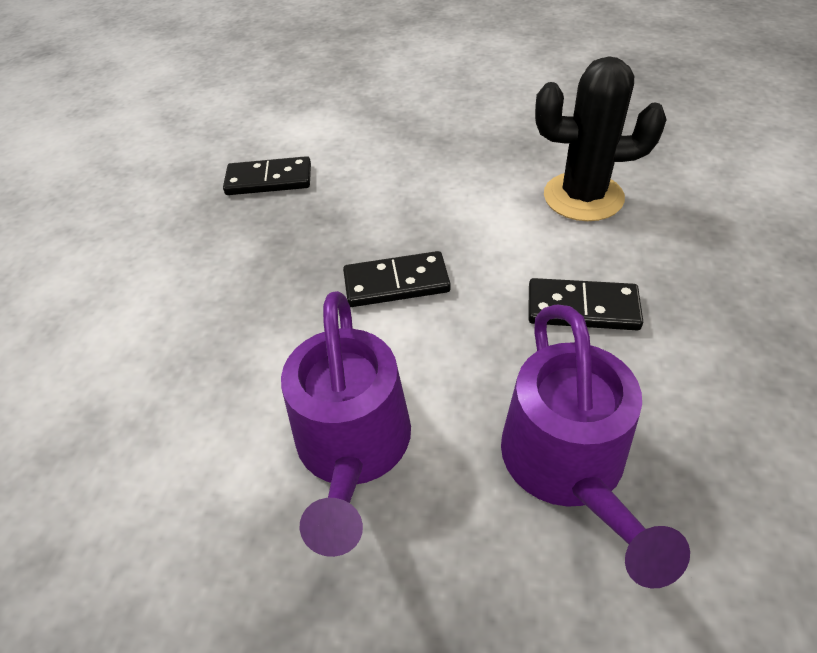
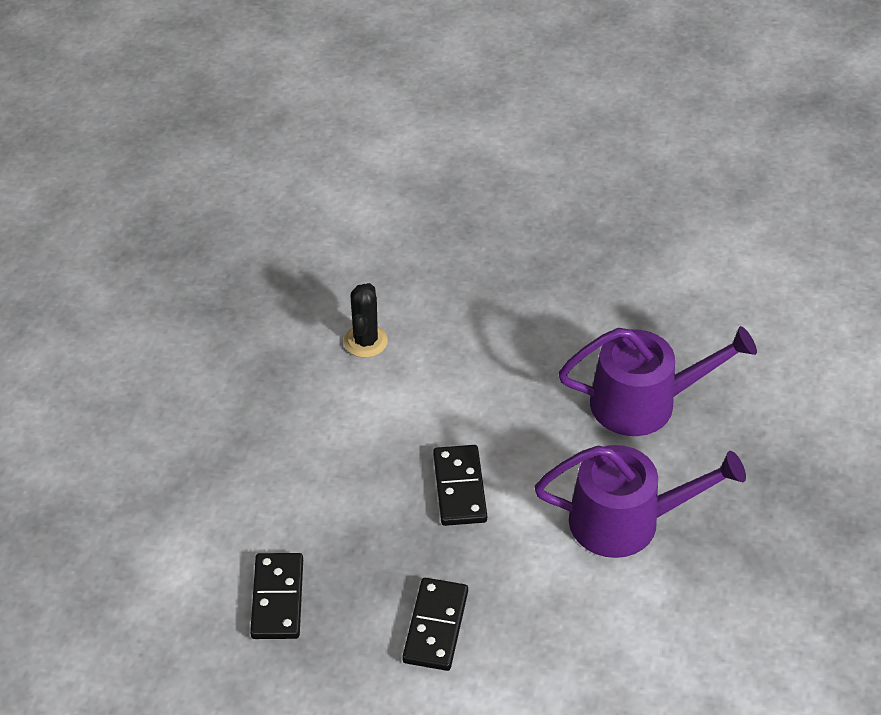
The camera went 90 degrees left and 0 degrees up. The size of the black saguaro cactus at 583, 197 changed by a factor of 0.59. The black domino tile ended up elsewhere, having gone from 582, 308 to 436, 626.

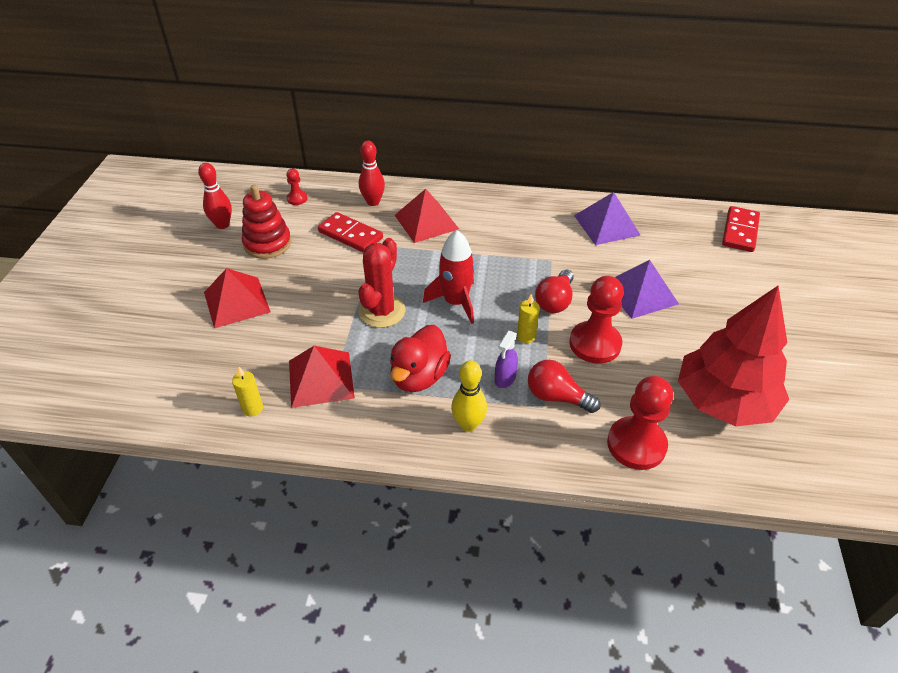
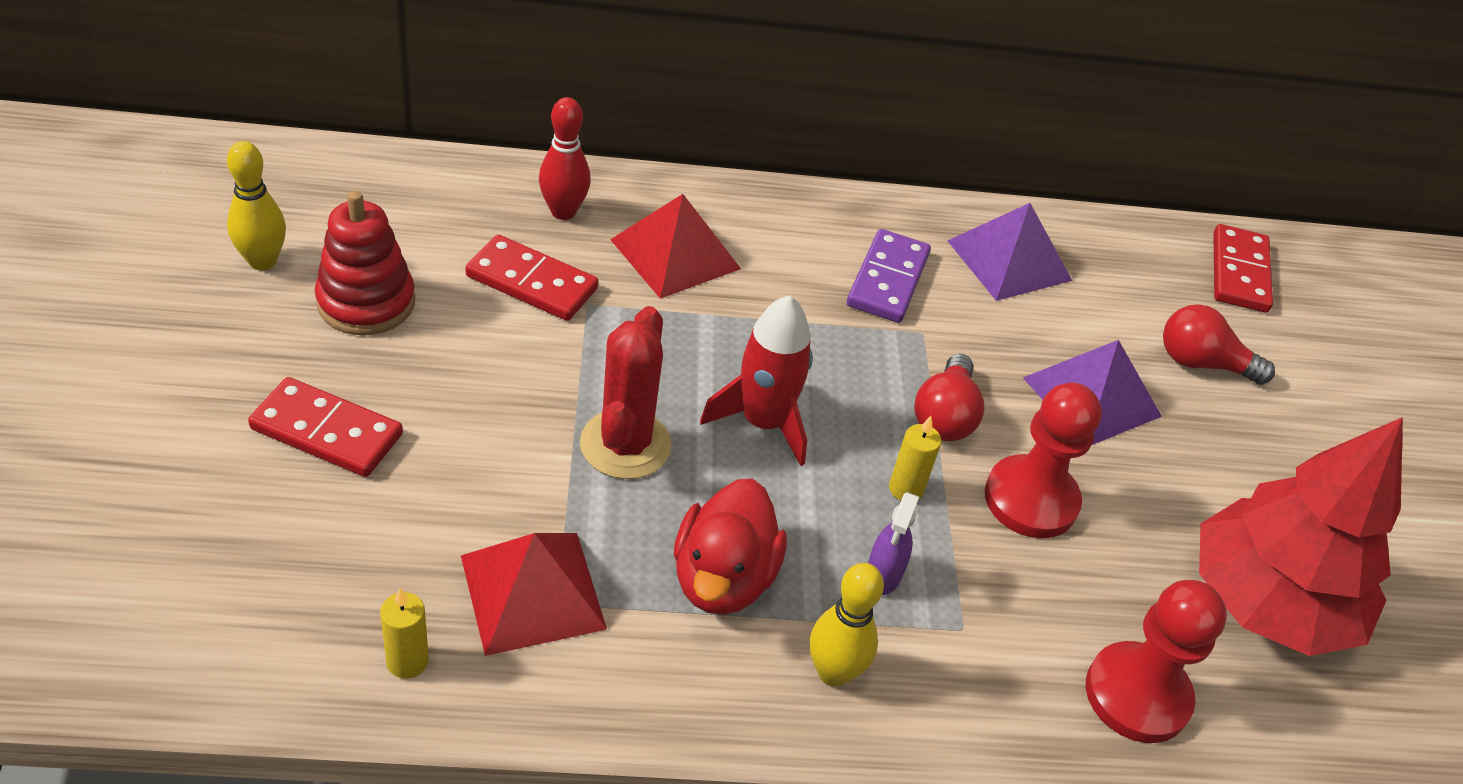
The camera went 15 degrees left and 0 degrees up. What was the scarlet tenpin at 222, 225 turned into the golden tenpin at 262, 261. Where the scarlet solid pyramid stood at 236, 302, the scarlet domino tile came to stand at 327, 431. The second view gained the royal purple domino tile at 888, 280. The scarlet bulb ended up elsewhere, having gone from 556, 397 to 1202, 363. The second view lost the scarlet chess pawn at 297, 199.

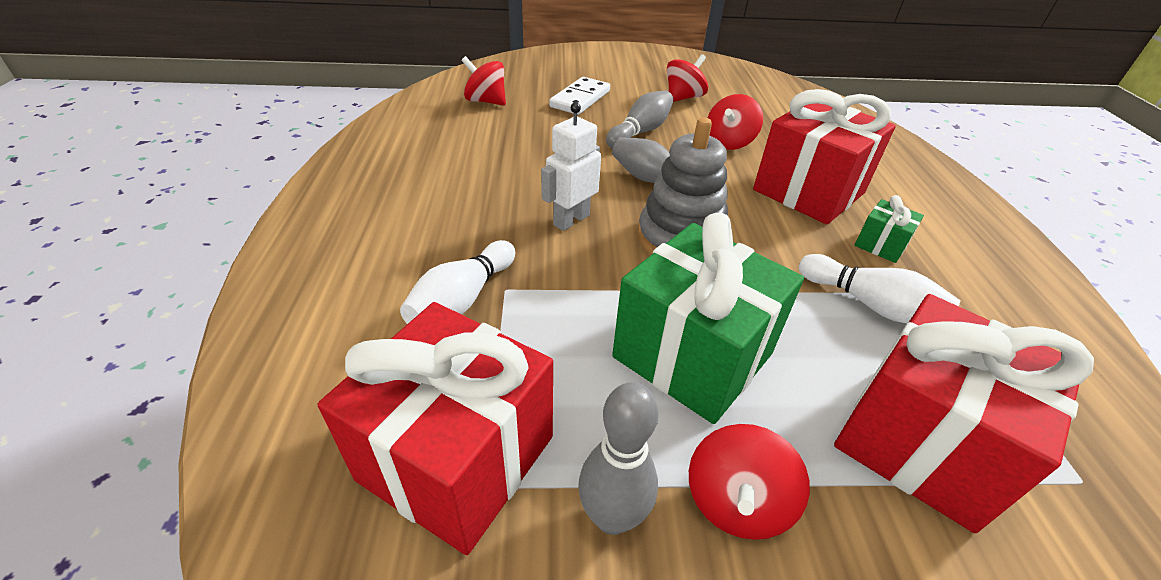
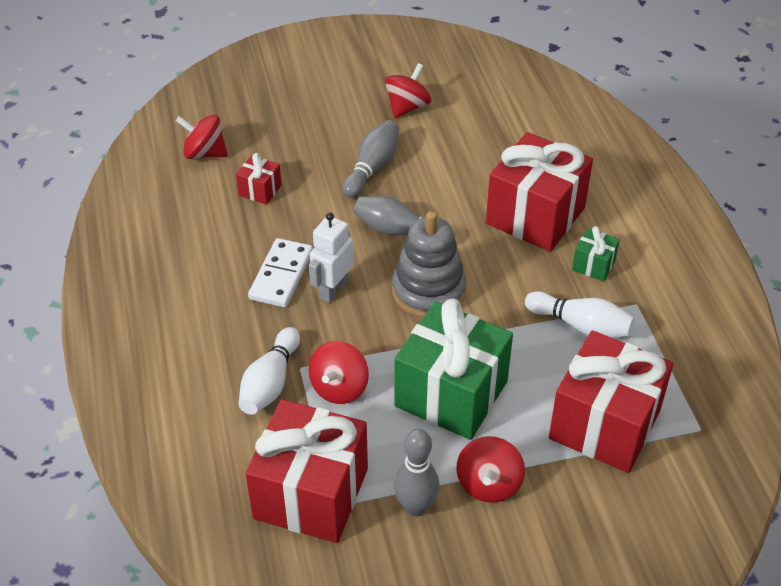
The camera went 10 degrees left and 5 degrees up. The second view gained the scarlet gift at 260, 190. The white domino tile ended up elsewhere, having gone from 580, 99 to 281, 275. The scarlet whirligig ended up elsewhere, having gone from 729, 142 to 339, 388.

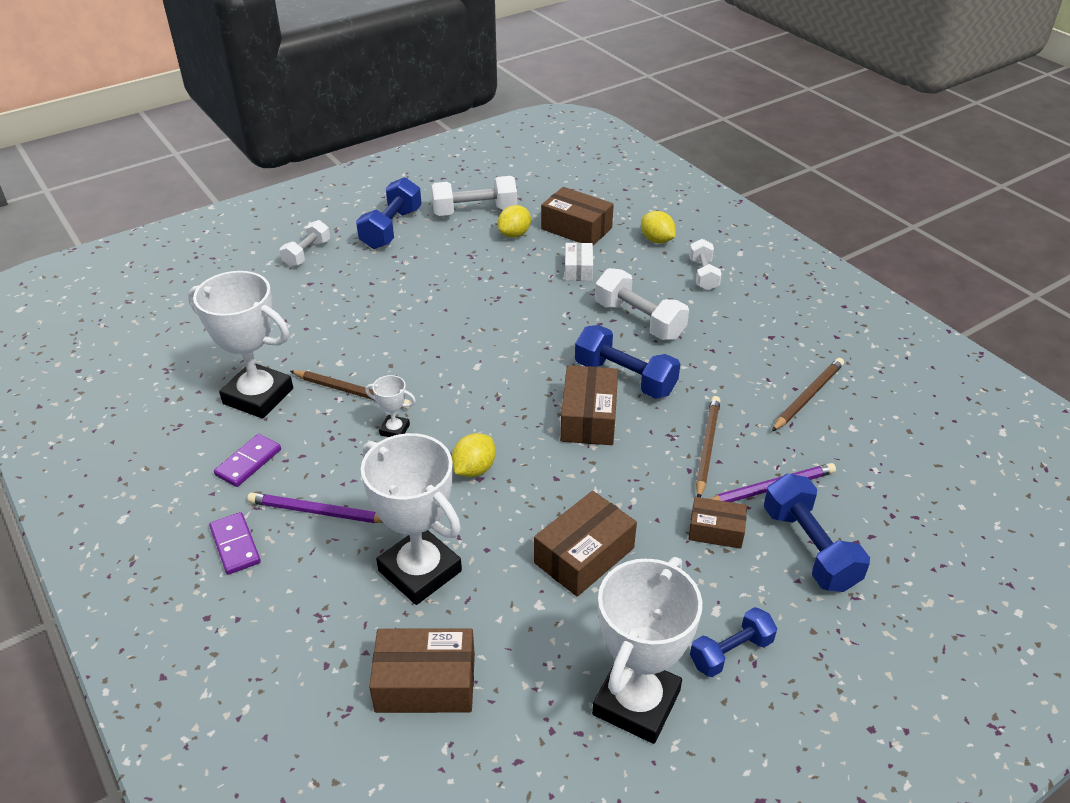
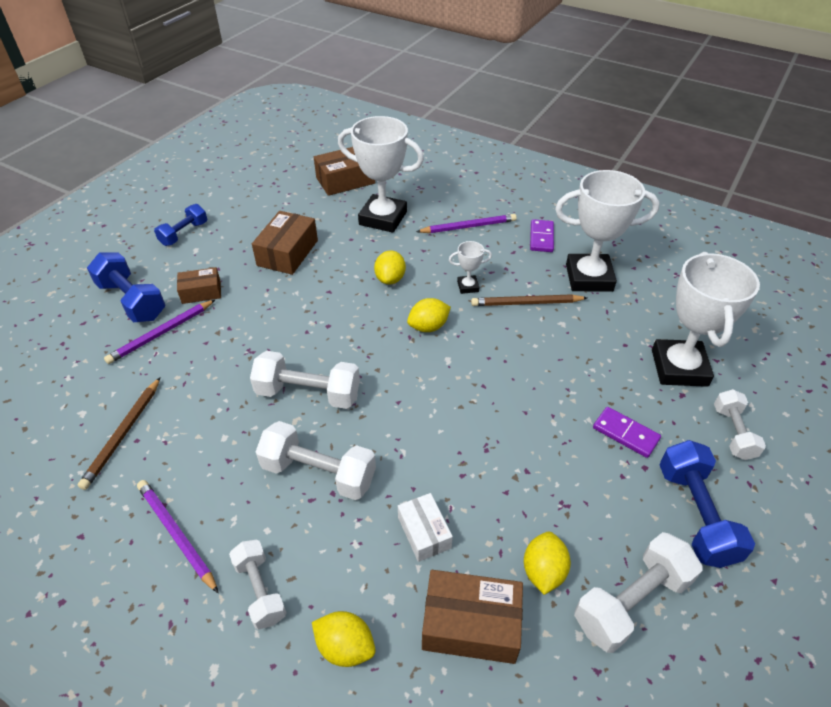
The camera went 155 degrees right and 5 degrees up. The second view gained the royal purple wooden pencil at 176, 535. What was the blue dumbbell at 625, 378 turned into the white dumbbell at 308, 393. The second view gained the golden citrus fruit at 428, 327. The royal purple domino tile ended up elsewhere, having gone from 235, 545 to 625, 434. The white trophy ended up elsewhere, having gone from 636, 702 to 679, 368. The second view lost the russet package at 589, 418. The second view lost the russet wooden pencil at 706, 447.

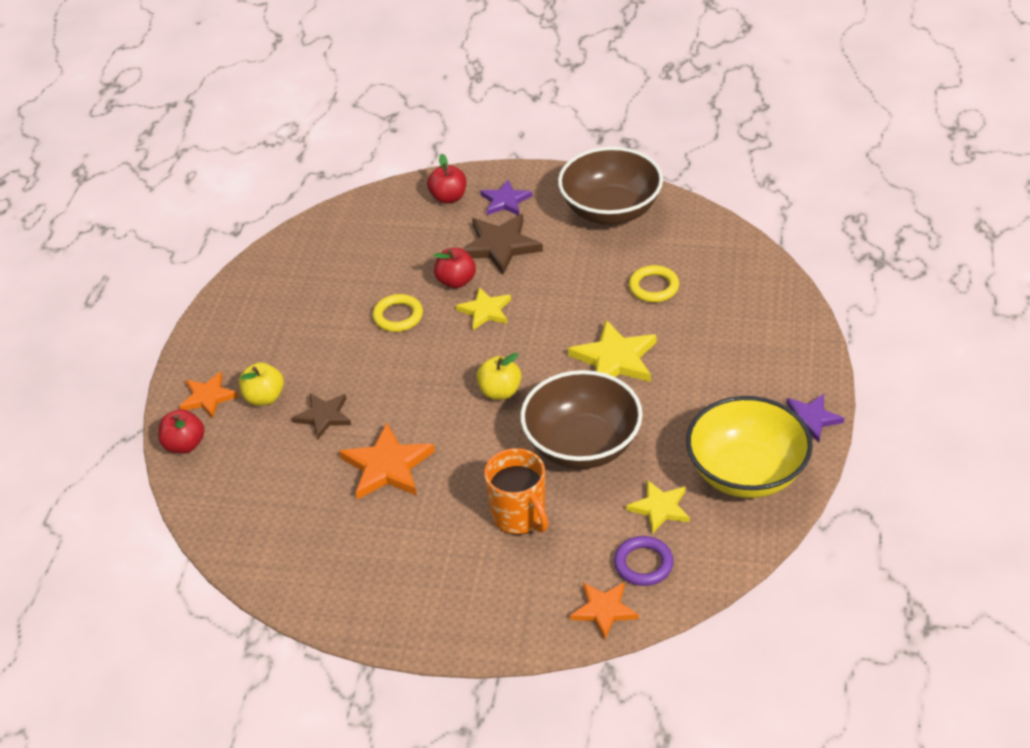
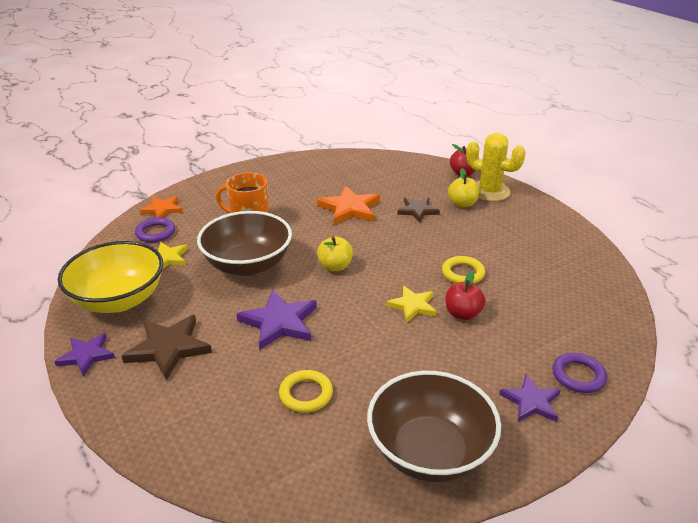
The camera went 135 degrees right and 10 degrees down. The russet star ended up elsewhere, having gone from 500, 246 to 168, 348. What was the golden star at 615, 359 turned into the royal purple star at 279, 322. Where the bright orange star stood at 208, 397, the golden saguaro cactus came to stand at 489, 191. Where the scarlet apple stood at 448, 197, the royal purple hoop came to stand at 578, 376.

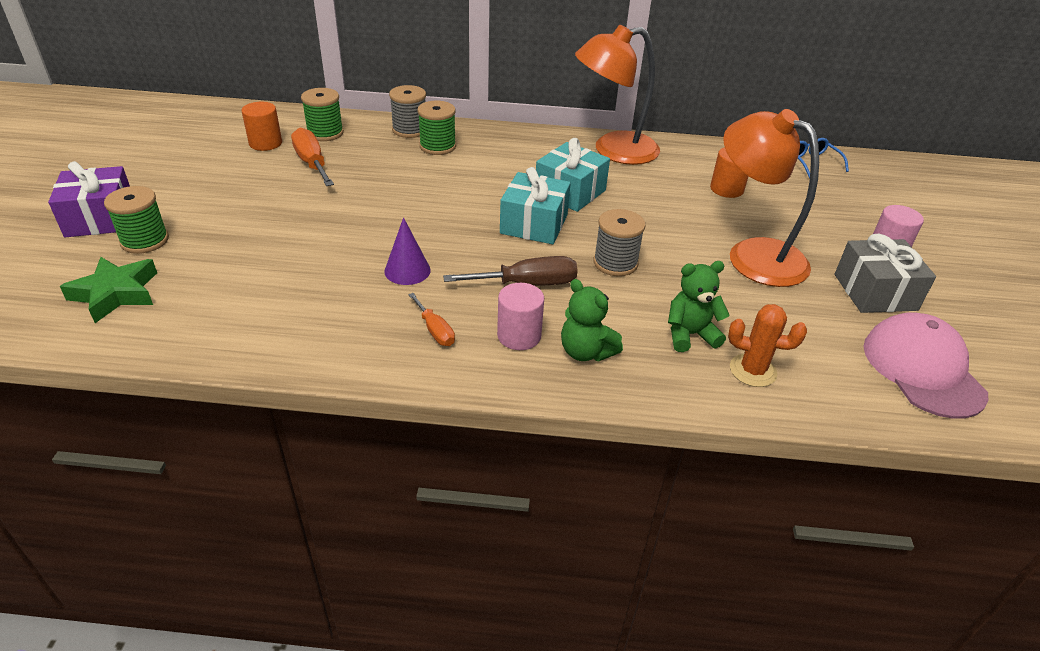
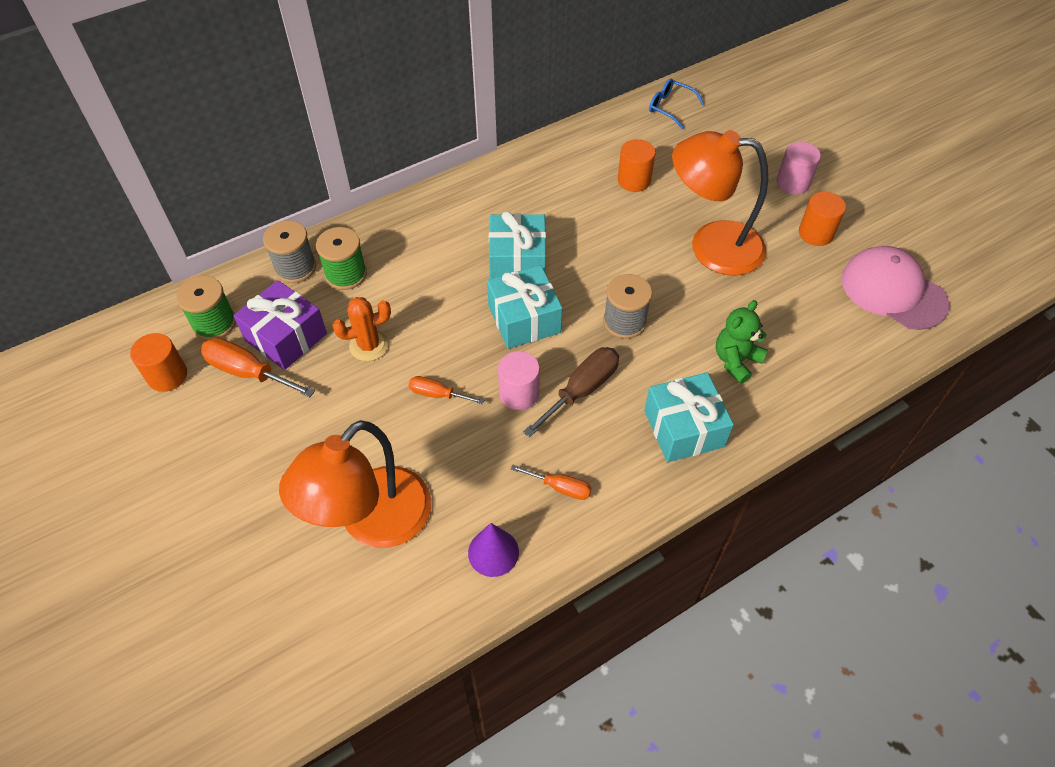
The camera went 35 degrees left and 15 degrees up. The royal purple gift ended up elsewhere, having gone from 100, 218 to 286, 337. The bright orange lamp ended up elsewhere, having gone from 613, 151 to 372, 522. The bright orange saguaro cactus ended up elsewhere, having gone from 752, 371 to 369, 345. The second view gained the bright orange flat screwdriver at 437, 394. The royal purple cone shape ended up elsewhere, having gone from 407, 270 to 493, 552. The rosy cylinder shape ended up elsewhere, having gone from 519, 336 to 519, 394. Where the emerald teddy bear stood at 586, 352, the teal gift came to stand at 684, 428. Where the grey gift stood at 875, 292, the bright orange cylinder shape came to stand at 815, 233. The second view lost the emerald star at 116, 293. The second view lost the emerald reel of thread at 145, 241.

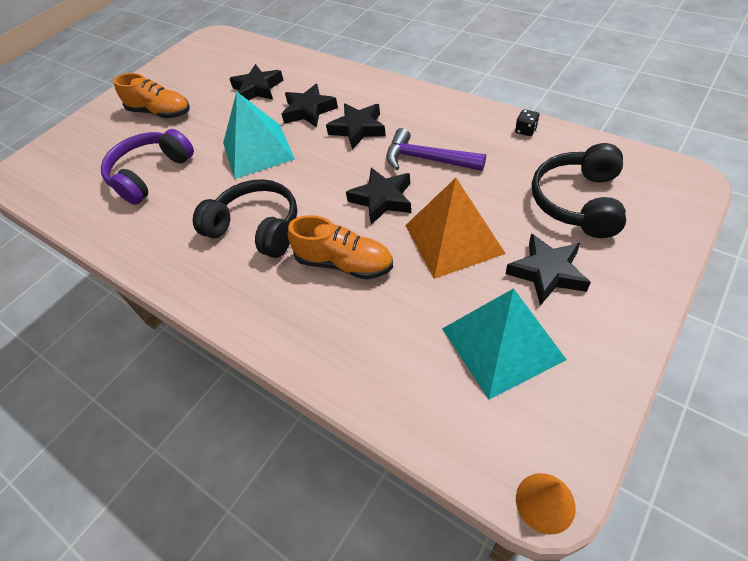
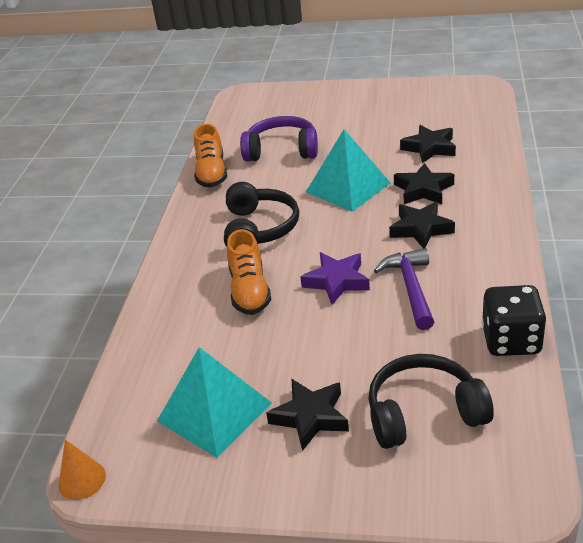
The camera went 60 degrees right and 15 degrees down. The bright orange shoe ended up elsewhere, having gone from 160, 112 to 211, 173. What was the black star at 382, 199 turned into the royal purple star at 336, 281. The size of the black die at 525, 130 changed by a factor of 2.36. The second view lost the bright orange solid pyramid at 453, 238.

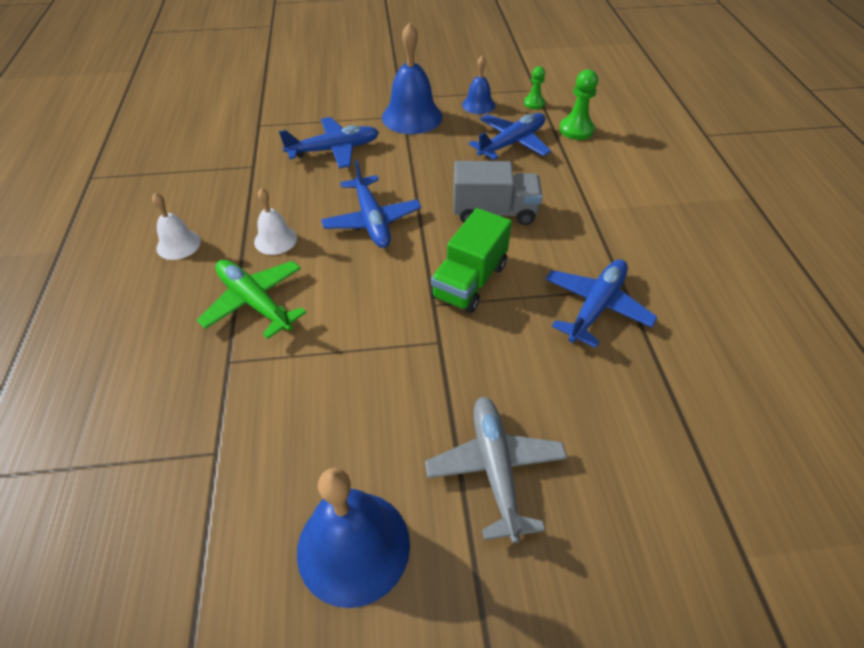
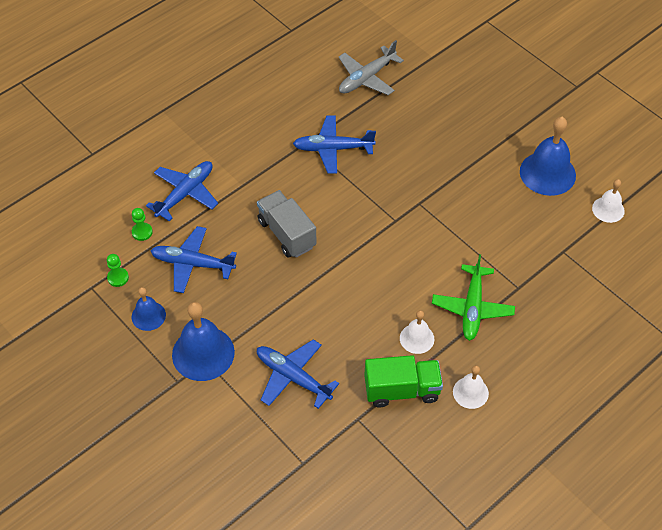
The camera went 125 degrees left and 5 degrees up. The size of the emerald chess pawn at 576, 130 changed by a factor of 0.65. The blue plane ended up elsewhere, having gone from 372, 220 to 185, 194. The grey plane ended up elsewhere, having gone from 495, 469 to 367, 78. The emerald lorry ended up elsewhere, having gone from 469, 281 to 402, 390. The second view gained the white hand bell at 608, 209.

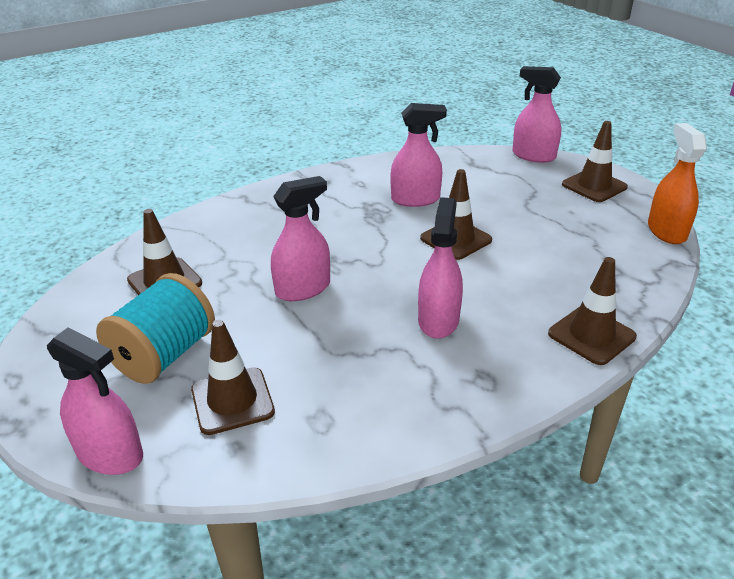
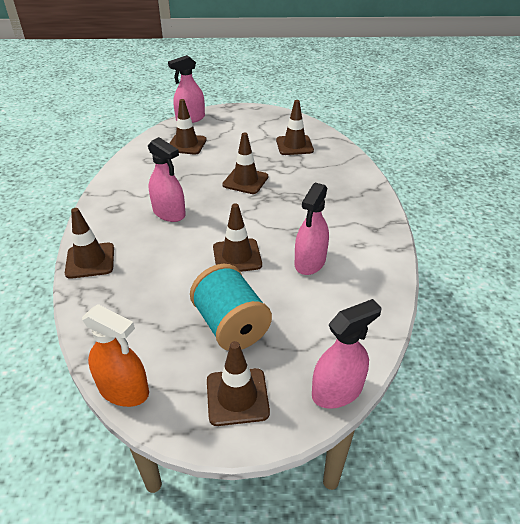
The camera went 120 degrees right and 5 degrees up. The teal reel of thread ended up elsewhere, having gone from 164, 355 to 231, 325. Where the rosy spray bottle stood at 303, 289, the russet safety cone came to stand at 245, 181.

